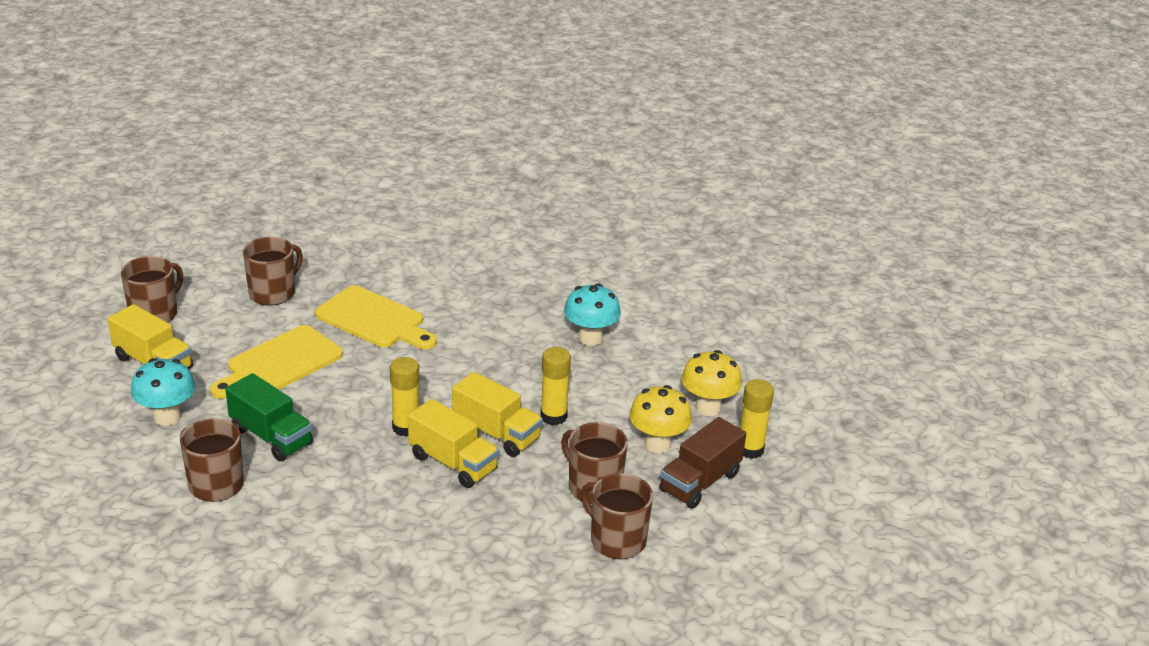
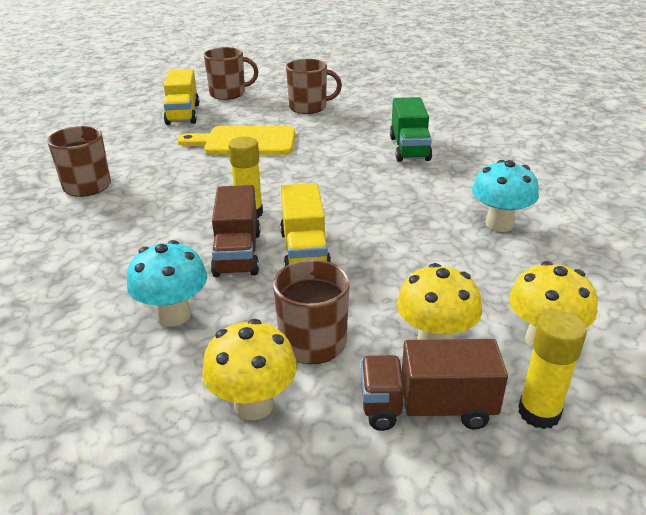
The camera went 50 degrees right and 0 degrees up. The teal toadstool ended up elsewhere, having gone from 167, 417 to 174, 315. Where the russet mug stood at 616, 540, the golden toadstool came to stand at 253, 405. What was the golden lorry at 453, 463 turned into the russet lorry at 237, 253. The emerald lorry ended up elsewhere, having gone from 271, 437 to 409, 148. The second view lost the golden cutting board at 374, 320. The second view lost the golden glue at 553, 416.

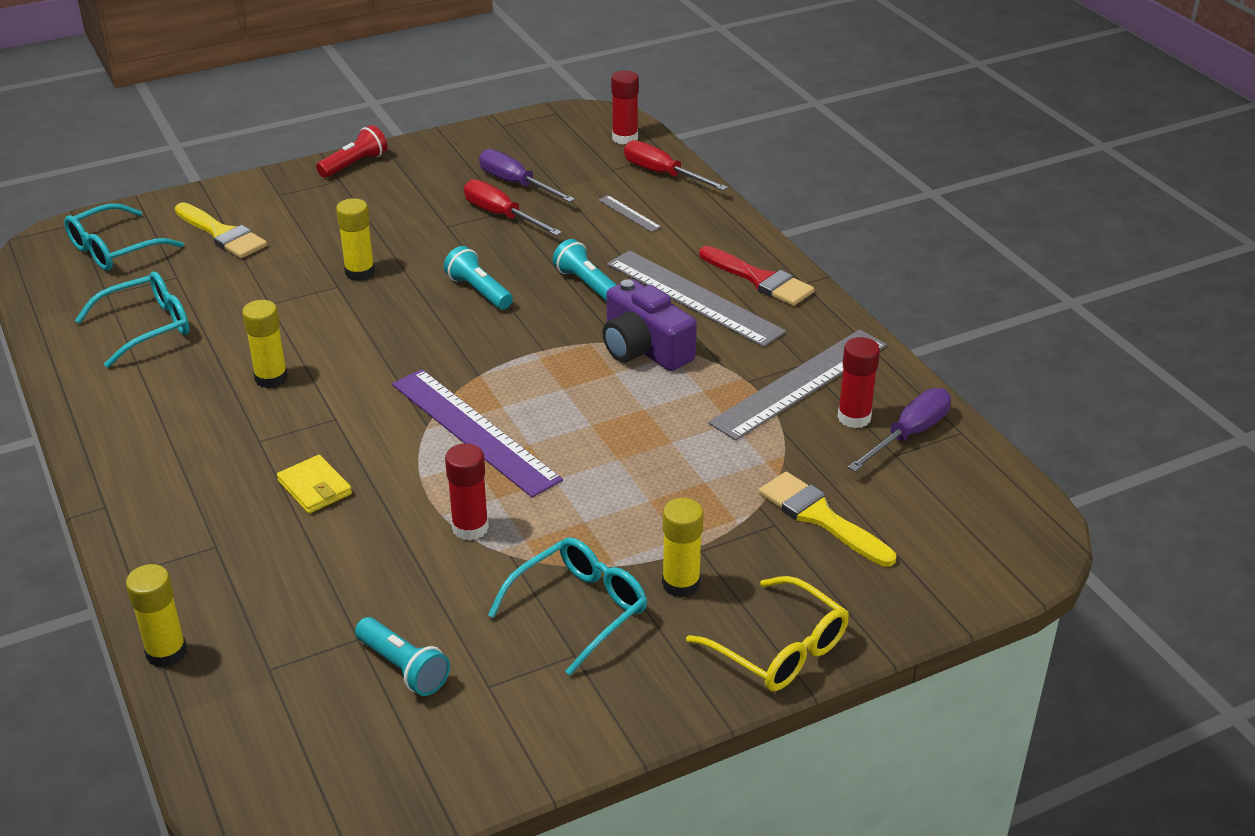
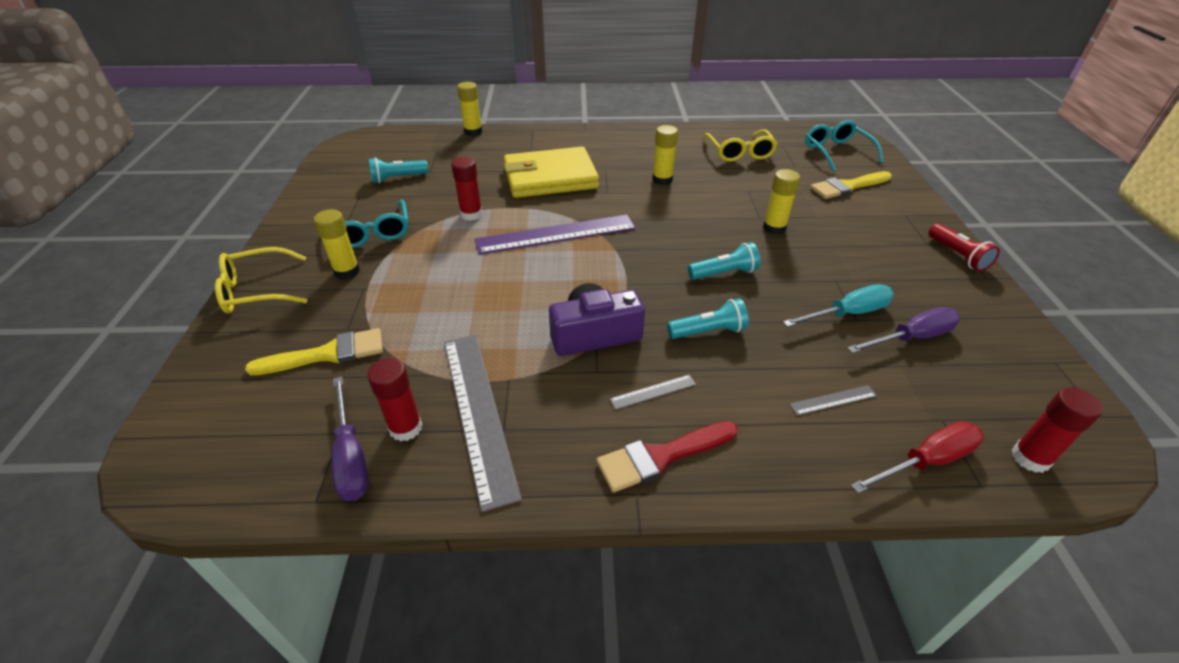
The camera went 115 degrees right and 5 degrees up. The size of the golden wallet at 314, 488 changed by a factor of 2.30. The size of the grey straightedge at 693, 298 changed by a factor of 0.42. What was the teal glasses at 147, 327 turned into the golden glasses at 739, 152. What was the scarlet flat screwdriver at 501, 215 turned into the teal flat screwdriver at 847, 313.

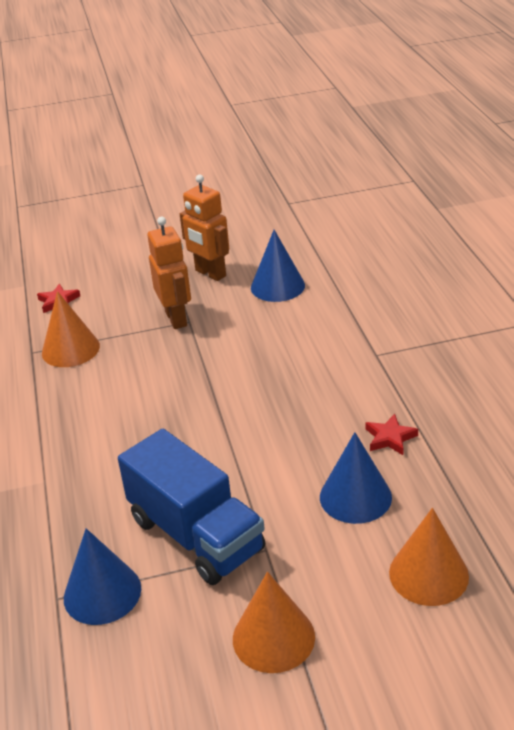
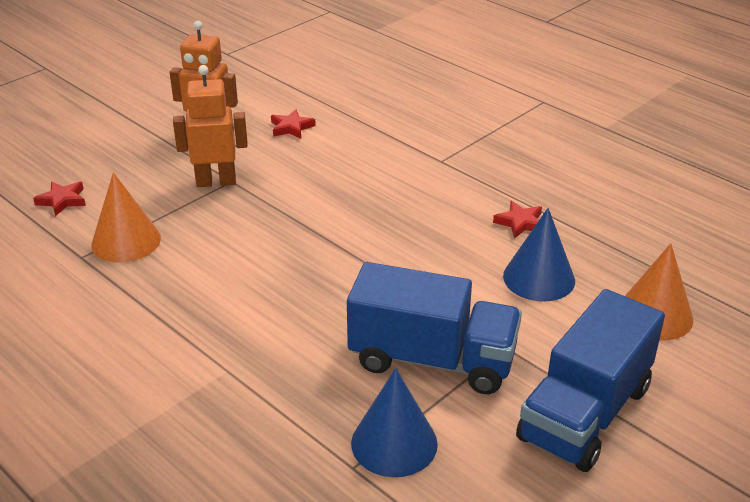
The camera went 35 degrees left and 0 degrees up. The bright orange robot figure at 176, 319 ended up facing another way, 45 degrees counterclockwise from before. Where the blue cone shape stood at 277, 286, the scarlet star came to stand at 291, 127. Where the bright orange cone shape stood at 273, 637, the blue lorry came to stand at 585, 413.

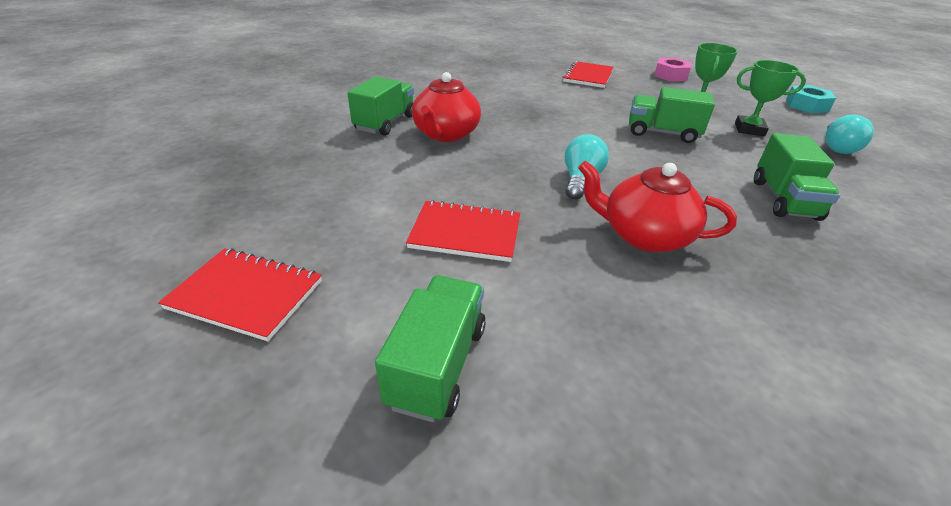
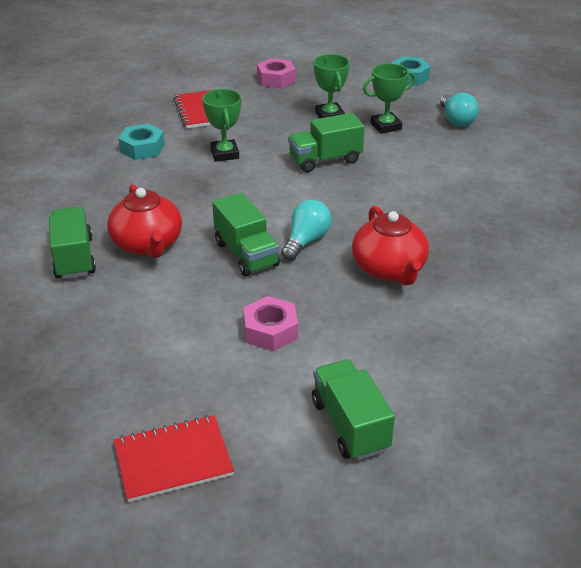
The camera went 35 degrees left and 0 degrees up. The second view gained the teal hex nut at 142, 148. The second view gained the emerald trophy at 225, 154. The emerald lorry ended up elsewhere, having gone from 784, 200 to 246, 254. Where the scarlet notebook stood at 465, 233, the rosy hex nut came to stand at 270, 330. The teal bulb at 580, 180 ended up facing another way, 45 degrees clockwise from before. The scarlet china teapot at 644, 235 ended up facing another way, 90 degrees counterclockwise from before.

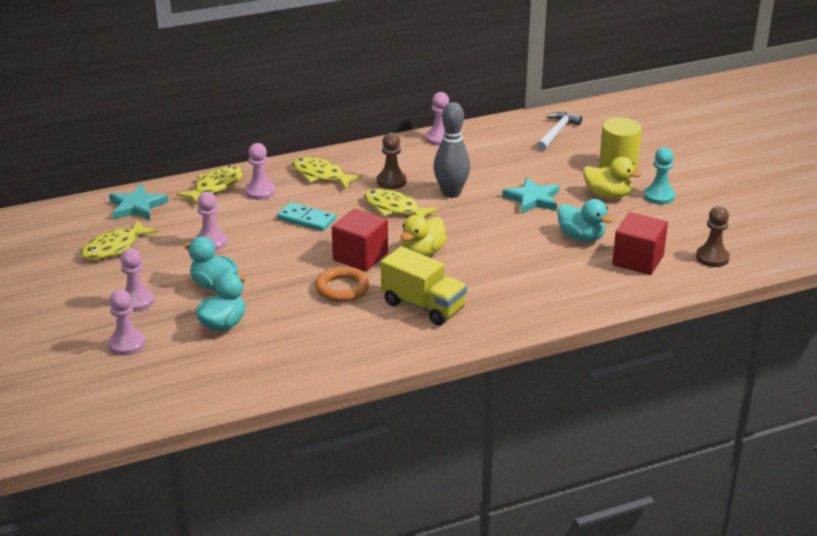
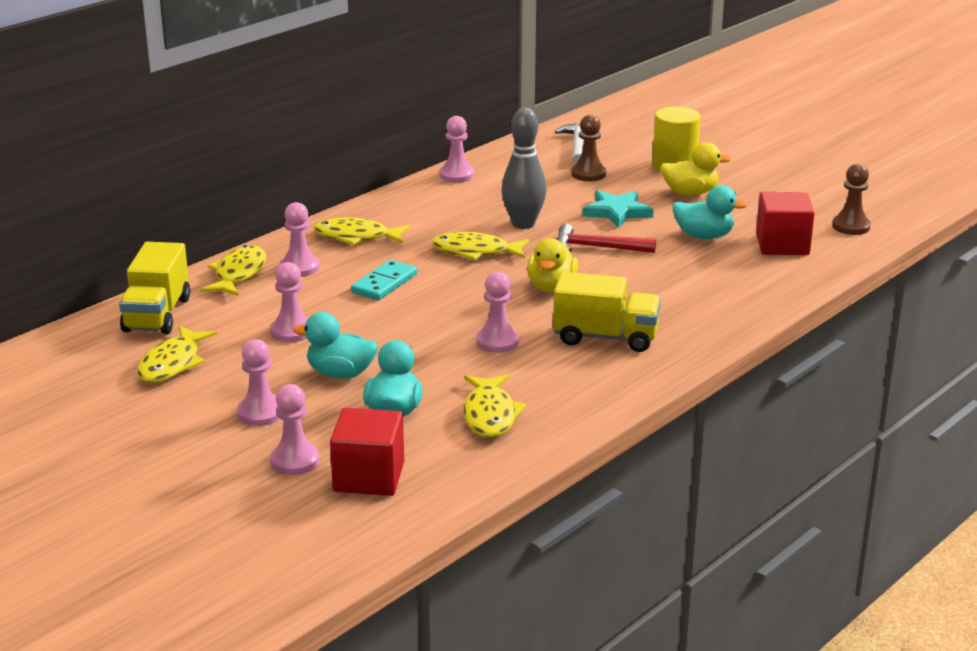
The camera went 25 degrees left and 5 degrees down. Where the teal star stood at 137, 206, the golden lorry came to stand at 157, 315. The scarlet block ended up elsewhere, having gone from 360, 257 to 369, 477. The teal domino tile at 306, 219 ended up facing another way, 60 degrees counterclockwise from before. The second view gained the golden toy fish at 490, 415. Where the bright orange hoop stood at 342, 288, the rosy chess pawn came to stand at 497, 342. The second view gained the scarlet claw hammer at 597, 247. The russet chess pawn ended up elsewhere, having gone from 391, 181 to 588, 174. The second view lost the teal chess pawn at 659, 196.

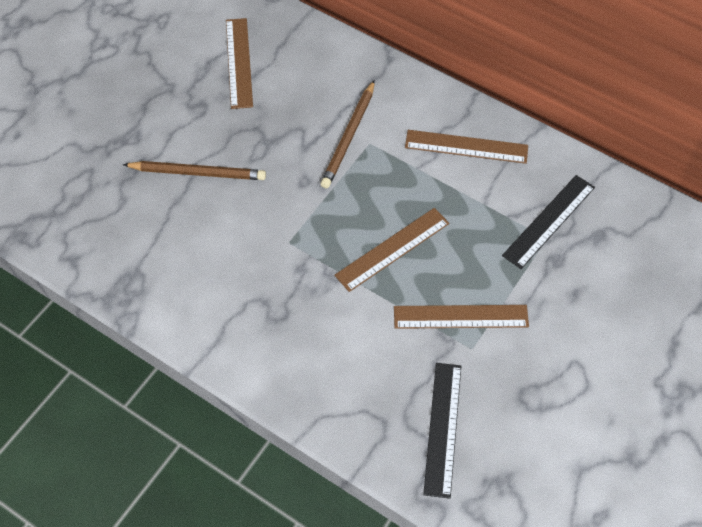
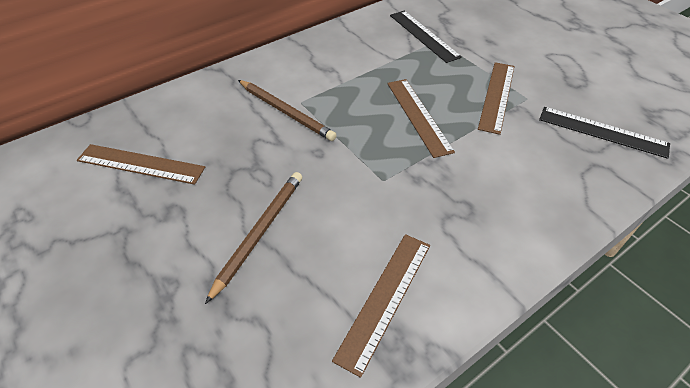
The camera went 70 degrees left and 10 degrees down. The russet straightedge ended up elsewhere, having gone from 466, 147 to 385, 299.

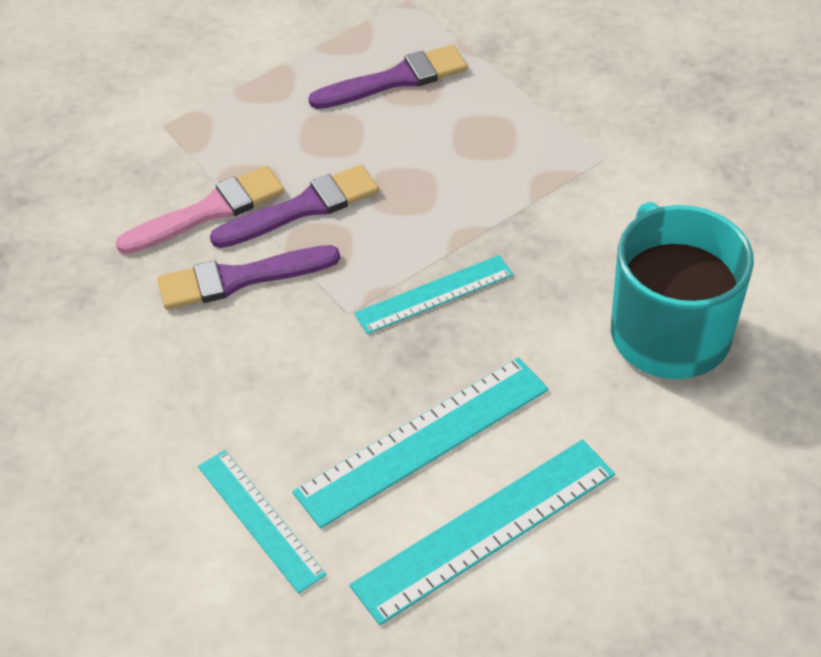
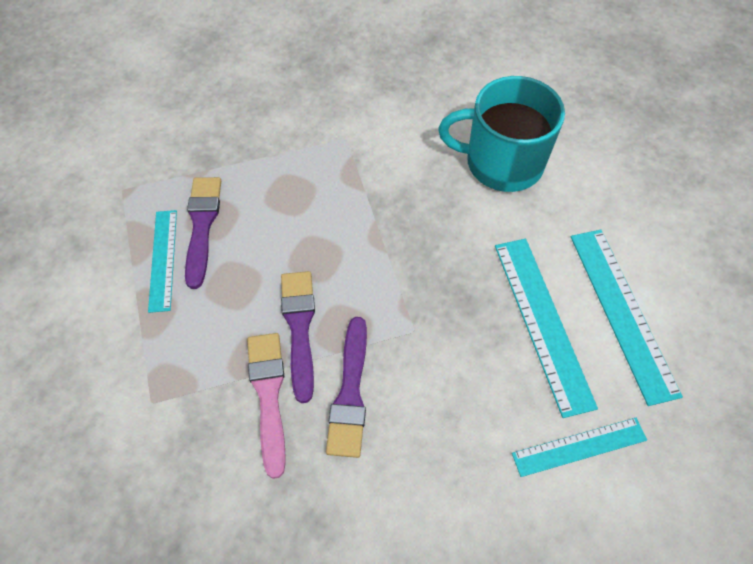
The camera went 70 degrees left and 10 degrees up. The teal straightedge ended up elsewhere, having gone from 434, 294 to 163, 259.

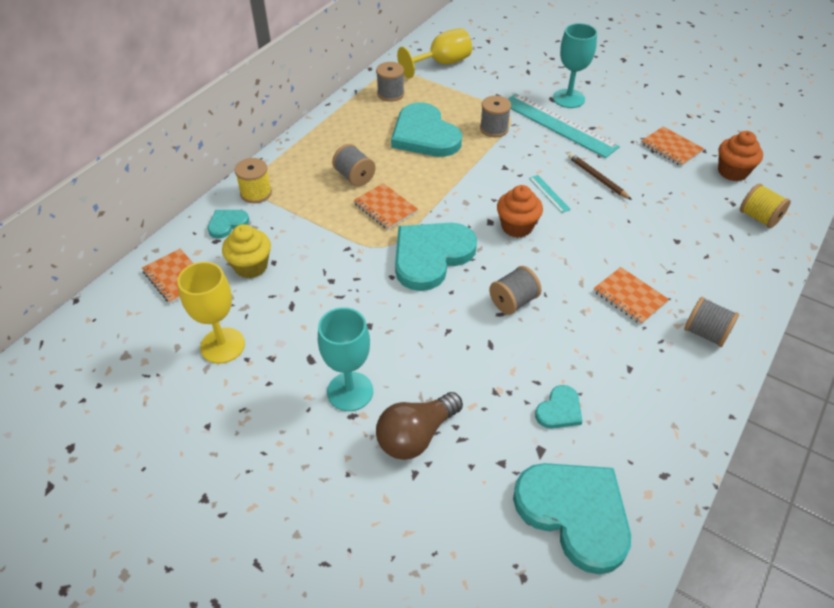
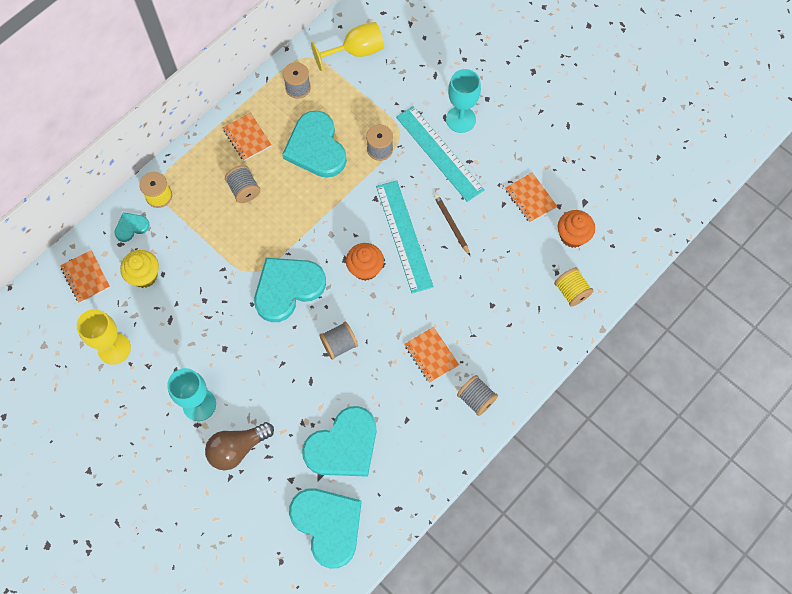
The camera went 10 degrees right and 20 degrees up. The bright orange notebook ended up elsewhere, having gone from 385, 208 to 247, 138. The size of the teal heart shape at 559, 410 changed by a factor of 2.12. The size of the teal straightedge at 549, 193 changed by a factor of 2.42.

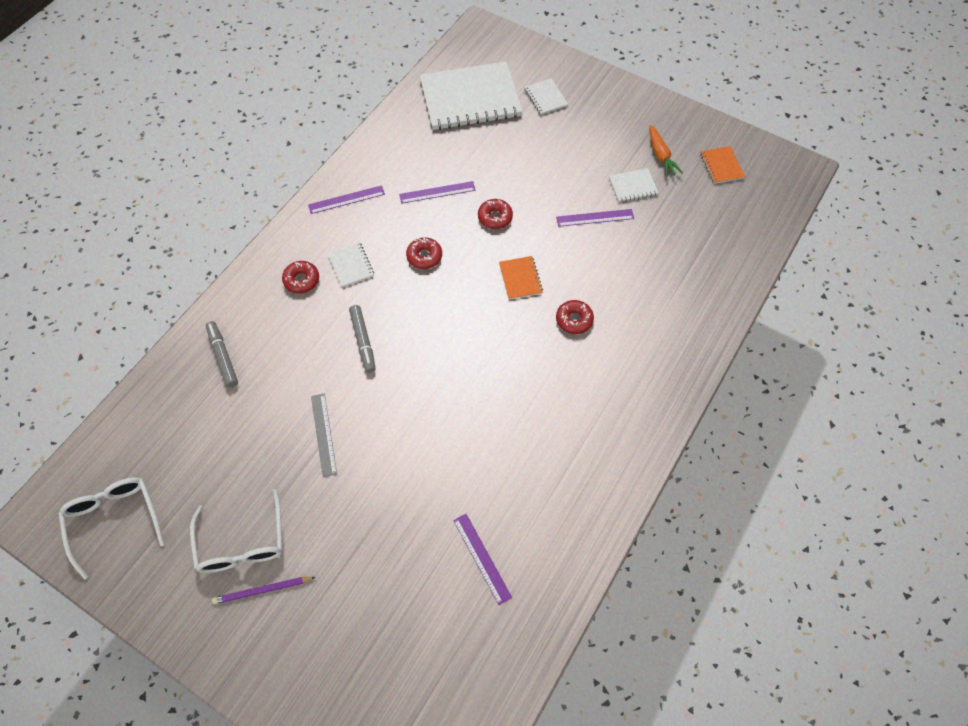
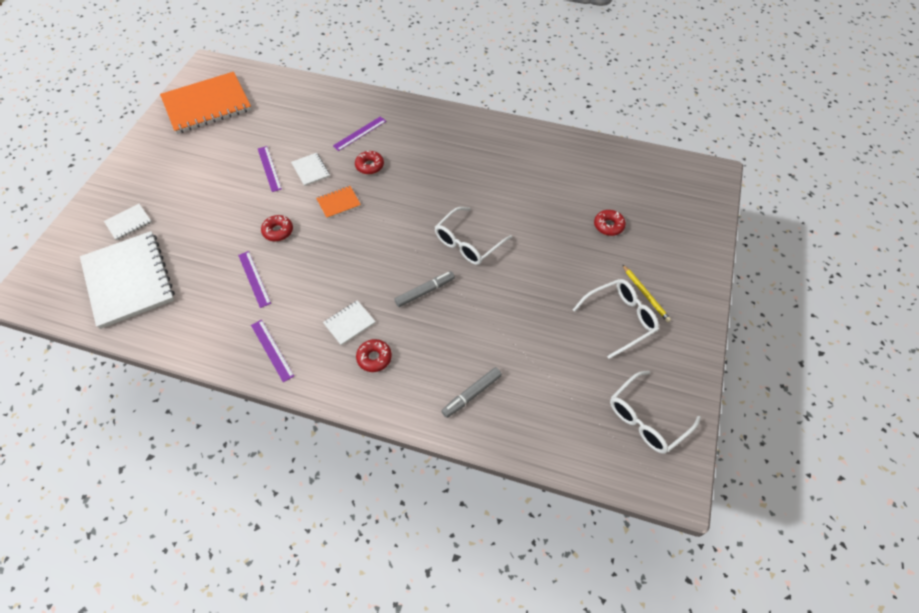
The camera went 105 degrees left and 5 degrees down. The size of the bright orange notebook at 721, 166 changed by a factor of 2.32. The white notebook ended up elsewhere, having gone from 633, 186 to 310, 170. The royal purple straightedge ended up elsewhere, having gone from 482, 558 to 359, 133. The second view gained the white glasses at 468, 243. The scarlet doughnut ended up elsewhere, having gone from 424, 256 to 608, 226. What was the royal purple wooden pencil at 263, 590 turned into the golden wooden pencil at 645, 294. The second view lost the grey straightedge at 323, 434. The second view lost the bright orange carrot at 660, 156.

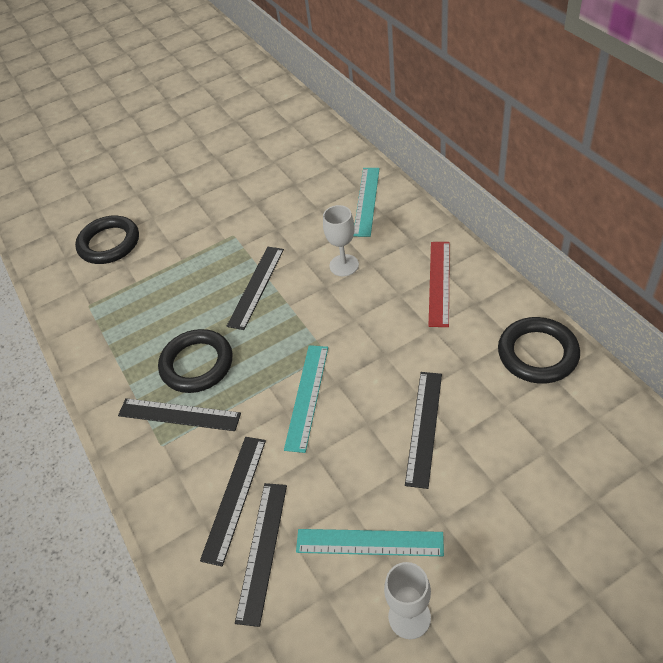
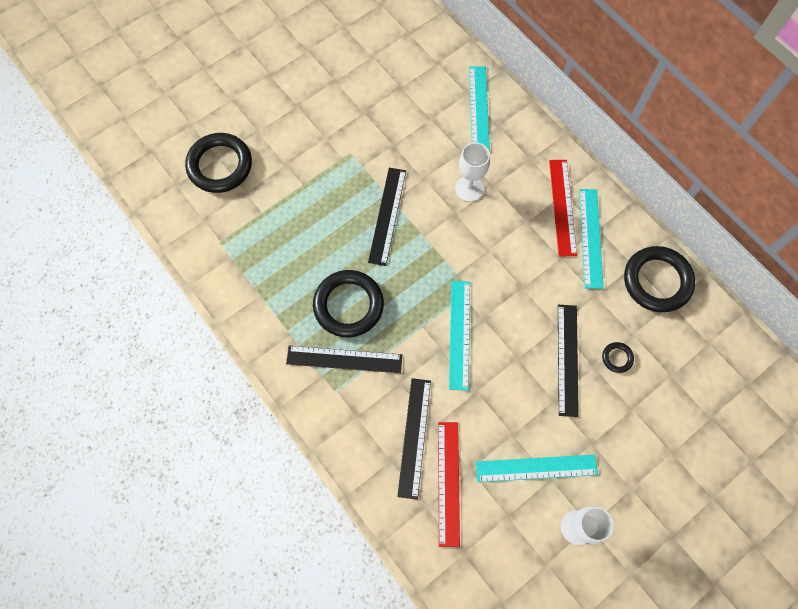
The camera went 15 degrees left and 20 degrees up. What was the black straightedge at 262, 550 turned into the scarlet straightedge at 448, 483. The second view gained the teal straightedge at 590, 238. The second view gained the black hoop at 617, 358.

